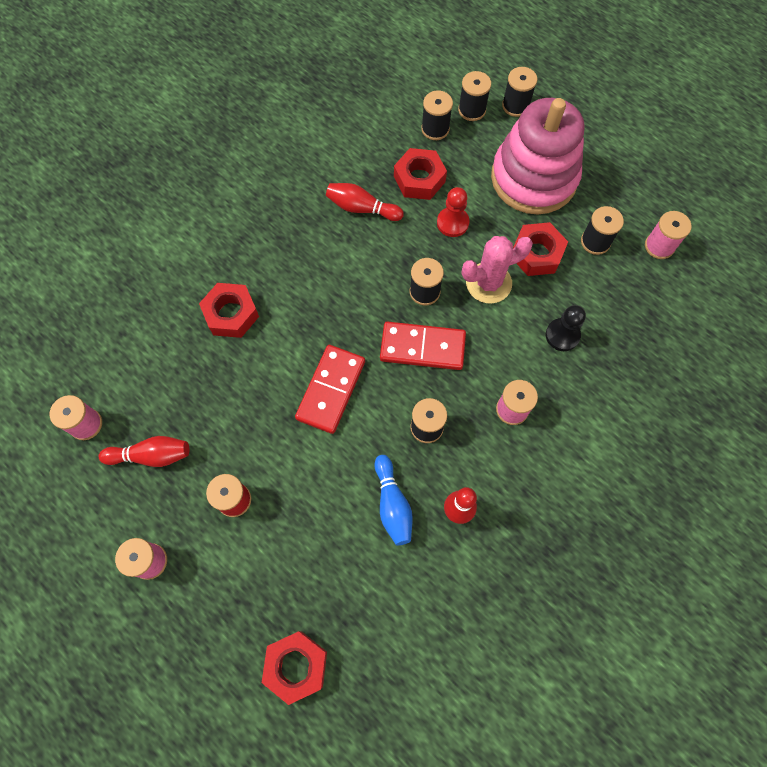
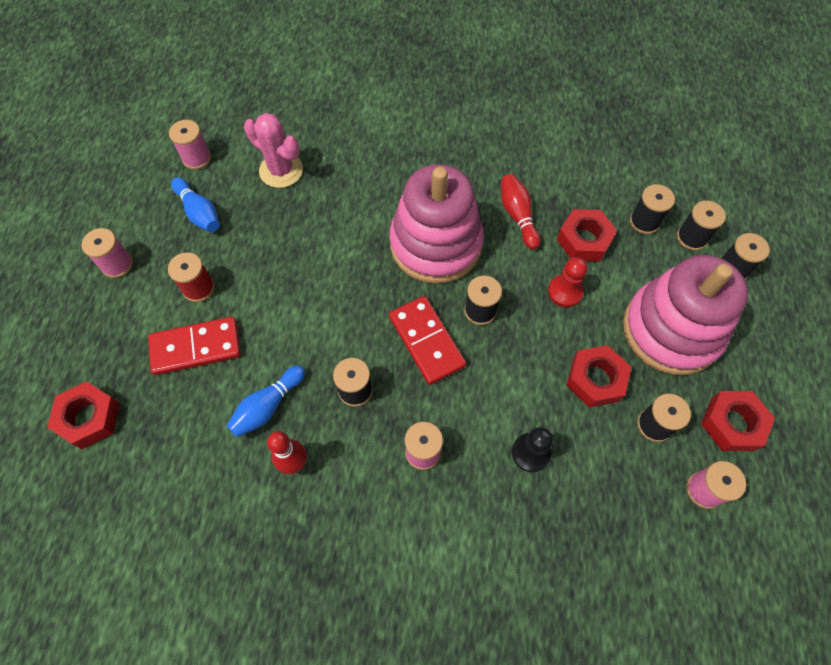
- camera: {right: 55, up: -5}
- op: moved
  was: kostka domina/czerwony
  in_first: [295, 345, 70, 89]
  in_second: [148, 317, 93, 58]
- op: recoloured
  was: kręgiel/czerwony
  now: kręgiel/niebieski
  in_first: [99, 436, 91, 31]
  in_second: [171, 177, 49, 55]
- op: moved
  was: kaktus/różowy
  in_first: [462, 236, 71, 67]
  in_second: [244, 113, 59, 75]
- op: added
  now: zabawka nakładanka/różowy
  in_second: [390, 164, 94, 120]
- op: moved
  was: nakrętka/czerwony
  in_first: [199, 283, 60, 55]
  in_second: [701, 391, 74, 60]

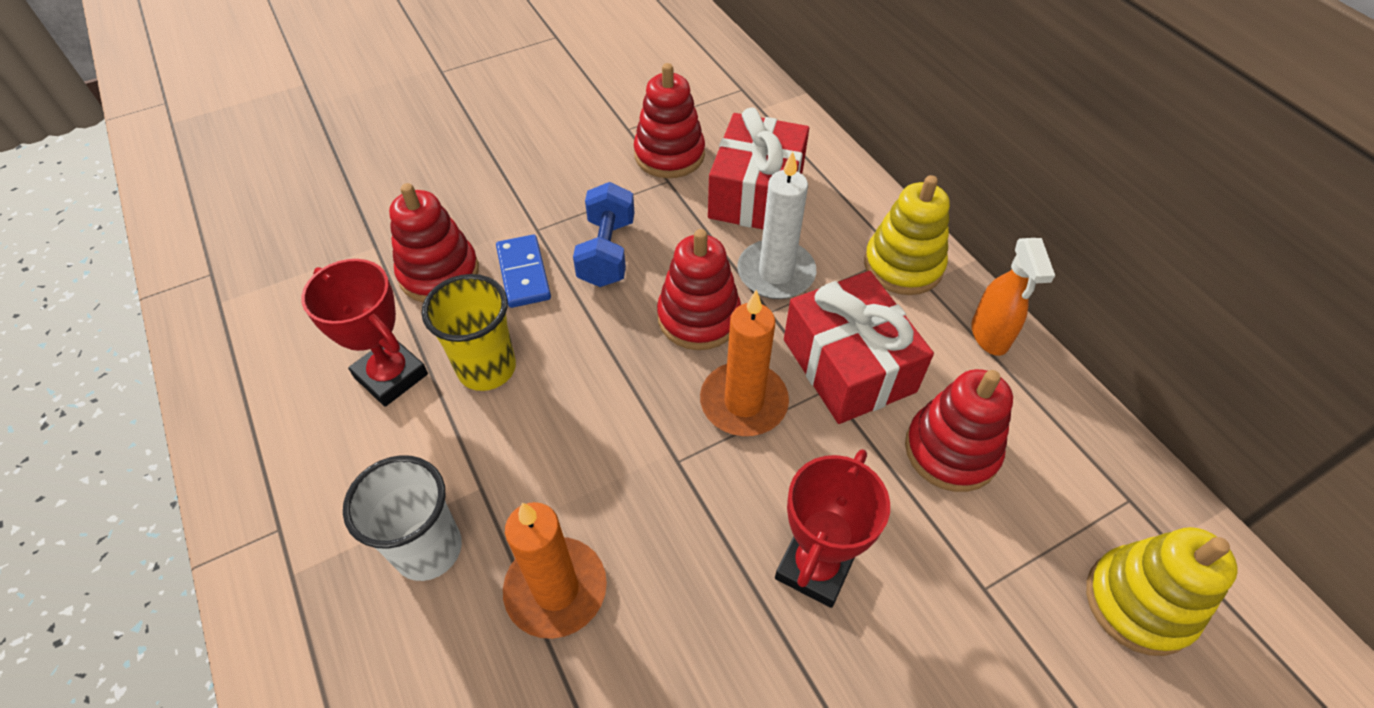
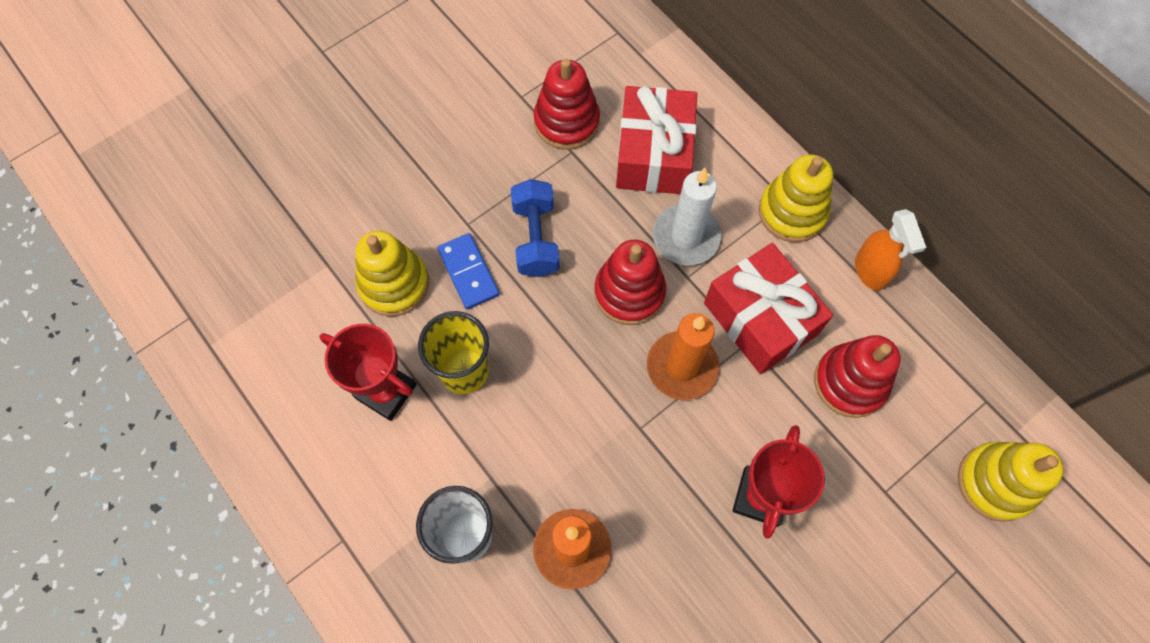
- camera: {right: -10, up: 15}
- op: recoloured
  was: zabawka nakładanka/czerwony
  now: zabawka nakładanka/żółty
  in_first: [389, 183, 90, 120]
  in_second: [355, 231, 74, 86]

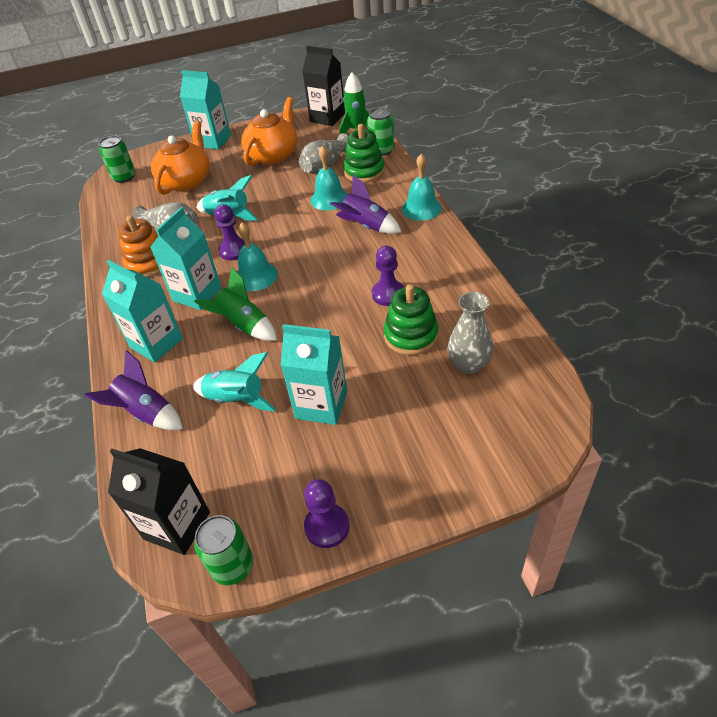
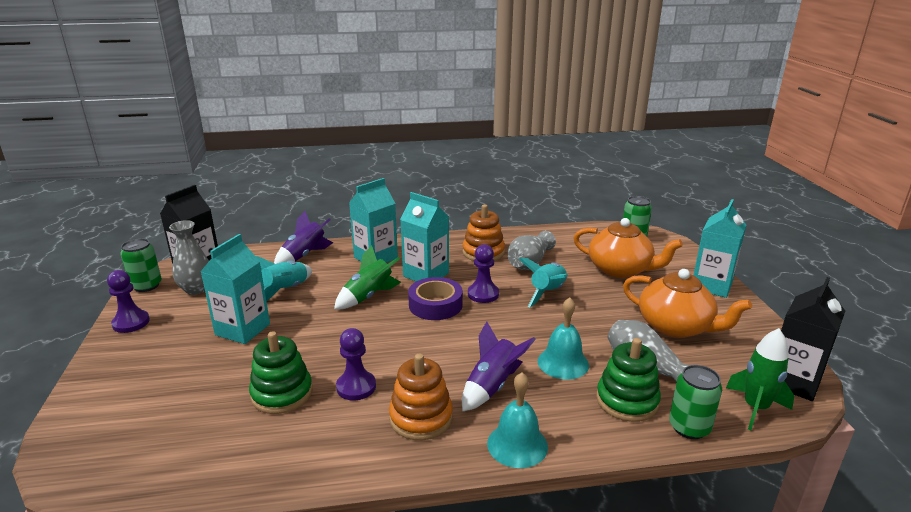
- camera: {right: 95, up: -20}
- op: moved
  was: wazon/szary
  in_first: [448, 292, 45, 82]
  in_second: [169, 220, 40, 75]
- op: added
  now: zabawka nakładanka/pomarańczowy
  in_second: [389, 354, 64, 86]
- op: replaced
  was: dzwonek/turkusowy
  now: taśma klejąca/fioletowy
  in_first: [238, 222, 40, 69]
  in_second: [408, 277, 55, 43]

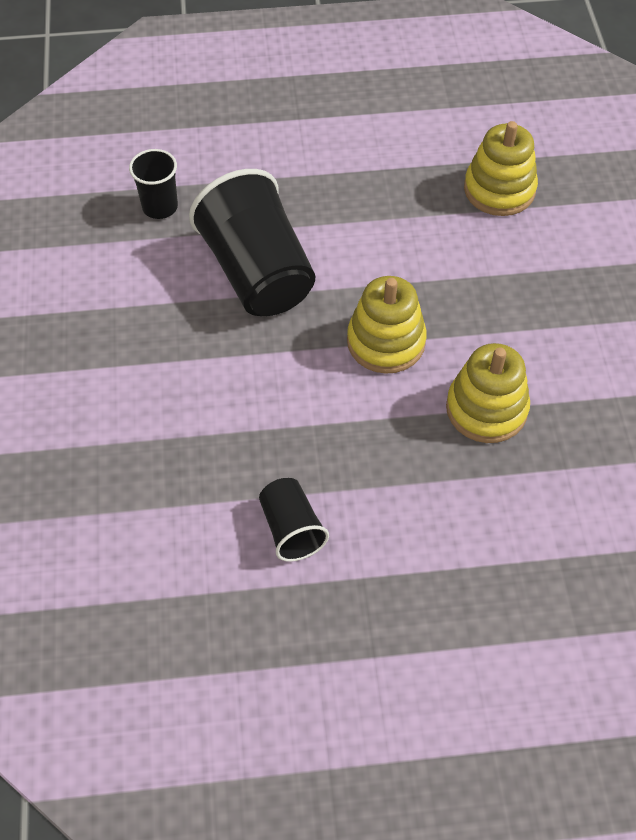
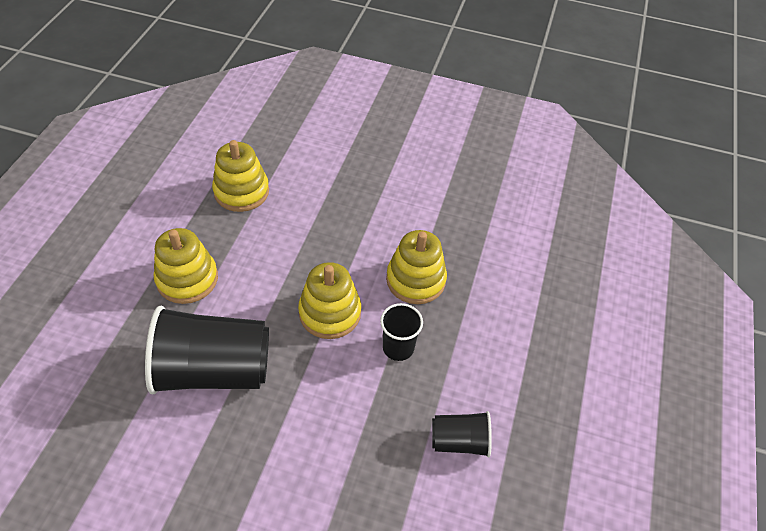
- camera: {right: -70, up: -5}
- op: added
  now: zabawka nakładanka/żółty
  in_second: [154, 228, 64, 76]
- op: moved
  was: szklanka/czarny
  in_first: [129, 149, 49, 70]
  in_second: [380, 303, 43, 58]

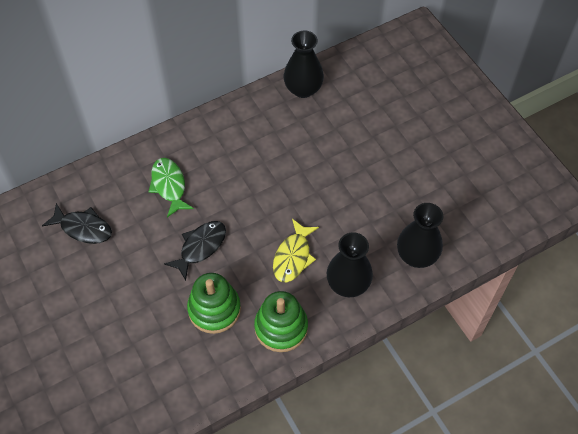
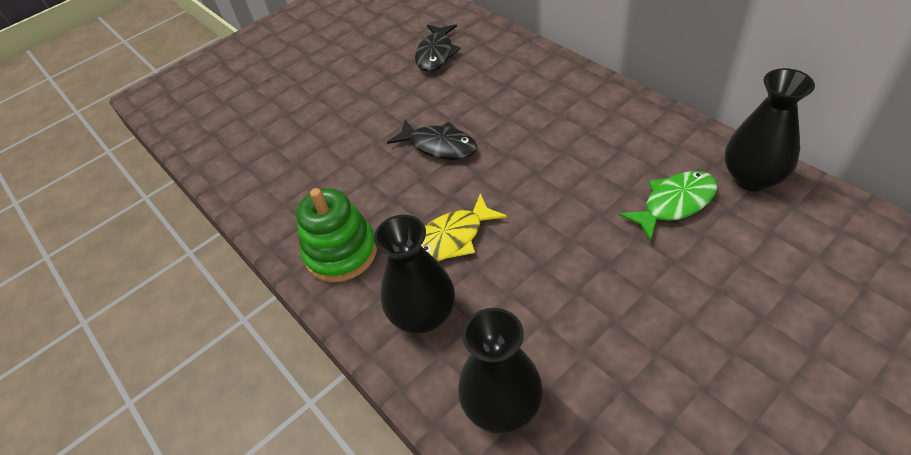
- camera: {right: 85, up: -10}
- op: turned
  was: ryba/żółty
  in_first: [273, 219, 46, 63]
  in_second: [421, 193, 86, 69]
  clockwise: -45
- op: moved
  was: ryba/zielony
  in_first: [148, 158, 46, 59]
  in_second: [619, 171, 98, 71]
- op: removed
  was: zabawka nakładanka/zielony
  in_first: [187, 273, 54, 61]

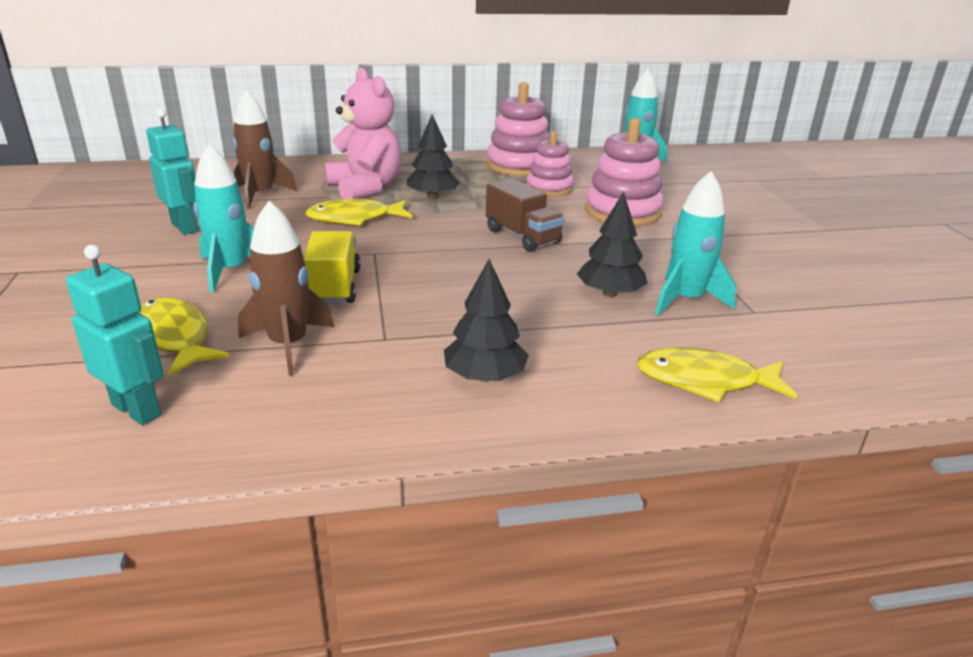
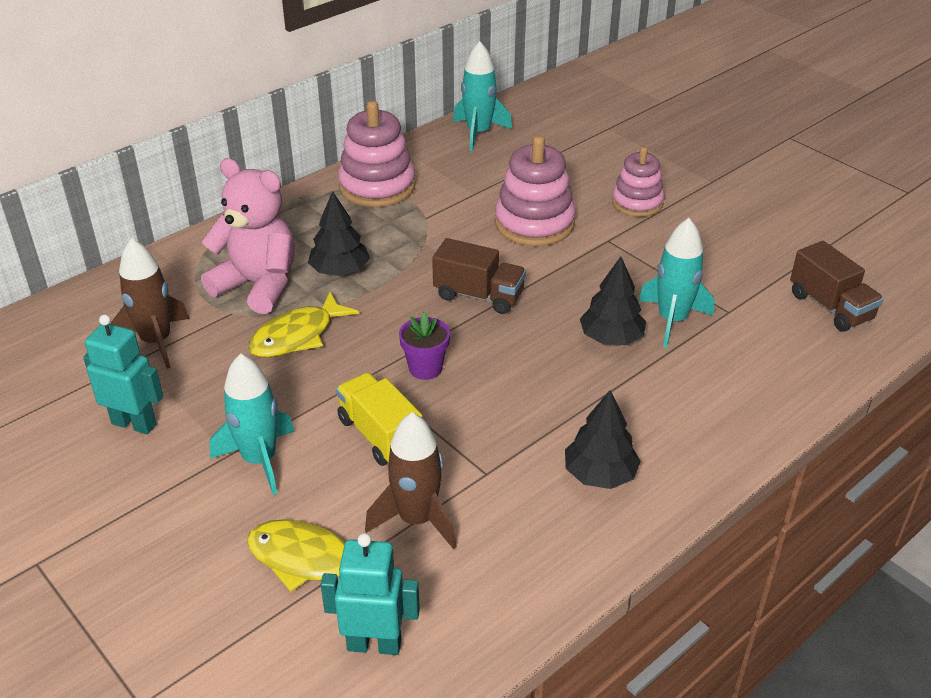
- camera: {right: -30, up: 10}
- op: added
  now: doniczka/fioletowy
  in_second: [399, 312, 51, 68]
- op: moved
  was: zabawka nakładanka/różowy
  in_first: [527, 131, 47, 65]
  in_second: [612, 147, 52, 70]
- op: added
  now: ciężarówka/brązowy
  in_second: [790, 241, 93, 91]
- op: removed
  was: ryba/żółty
  in_first: [637, 347, 160, 55]

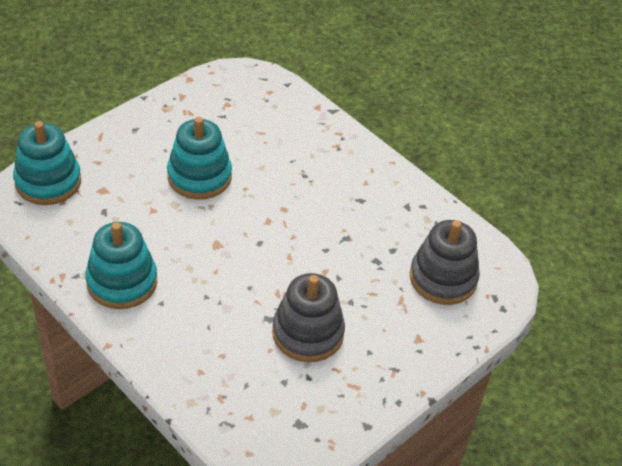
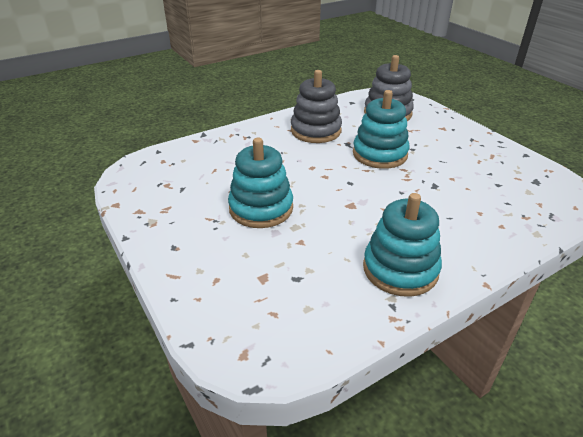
- camera: {right: -75, up: -10}
- op: moved
  was: zabawka nakładanka/szary
  in_first: [272, 273, 73, 89]
  in_second: [291, 70, 51, 73]
- op: moved
  was: zabawka nakładanka/turkusowy
  in_first: [13, 121, 68, 84]
  in_second: [353, 90, 57, 79]

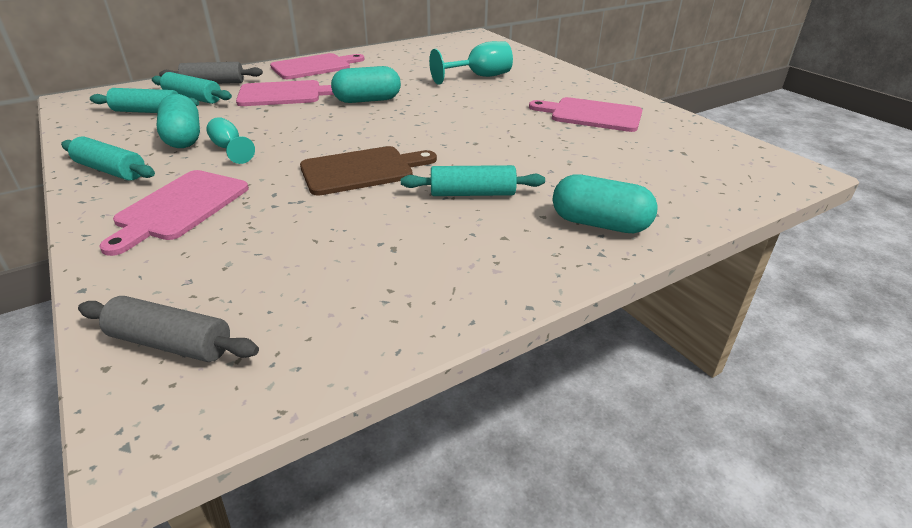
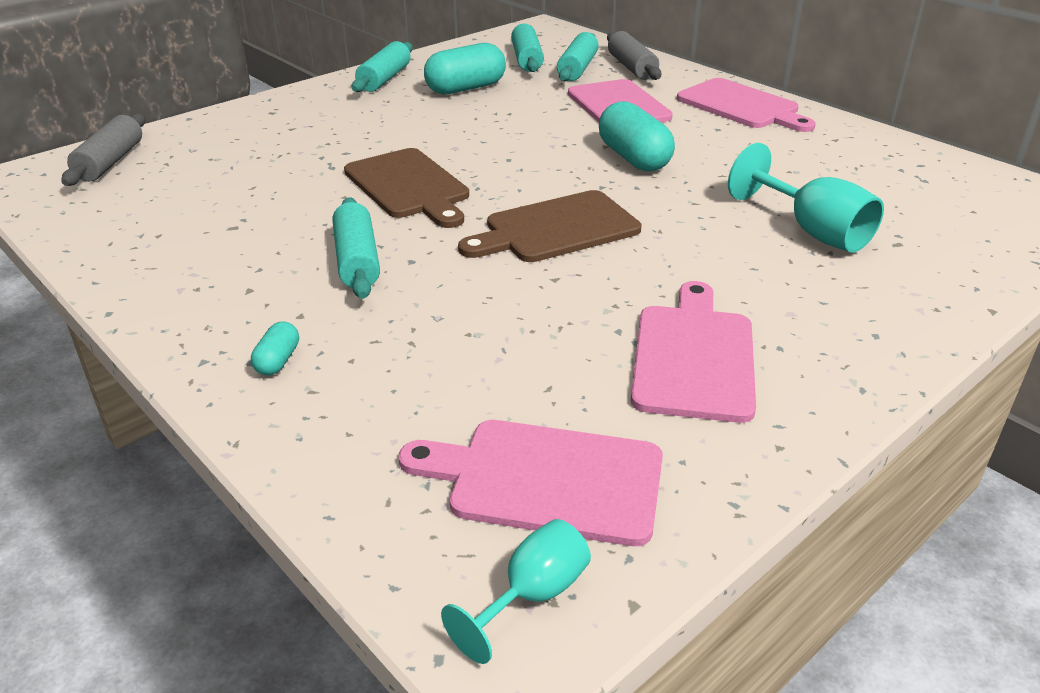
- camera: {right: 80, up: 0}
- op: resized
  was: kapsułka/turkusowy
  in_first: [553, 174, 105, 59]
  in_second: [251, 321, 48, 54]
  ratio: 0.48
- op: moved
  was: deska do krojenia/różowy
  in_first: [99, 170, 150, 86]
  in_second: [398, 420, 265, 126]
- op: moved
  was: kielich/turkusowy
  in_first: [206, 117, 49, 47]
  in_second: [441, 519, 150, 145]
- op: added
  now: deska do krojenia/brązowy
  in_second: [458, 190, 183, 72]

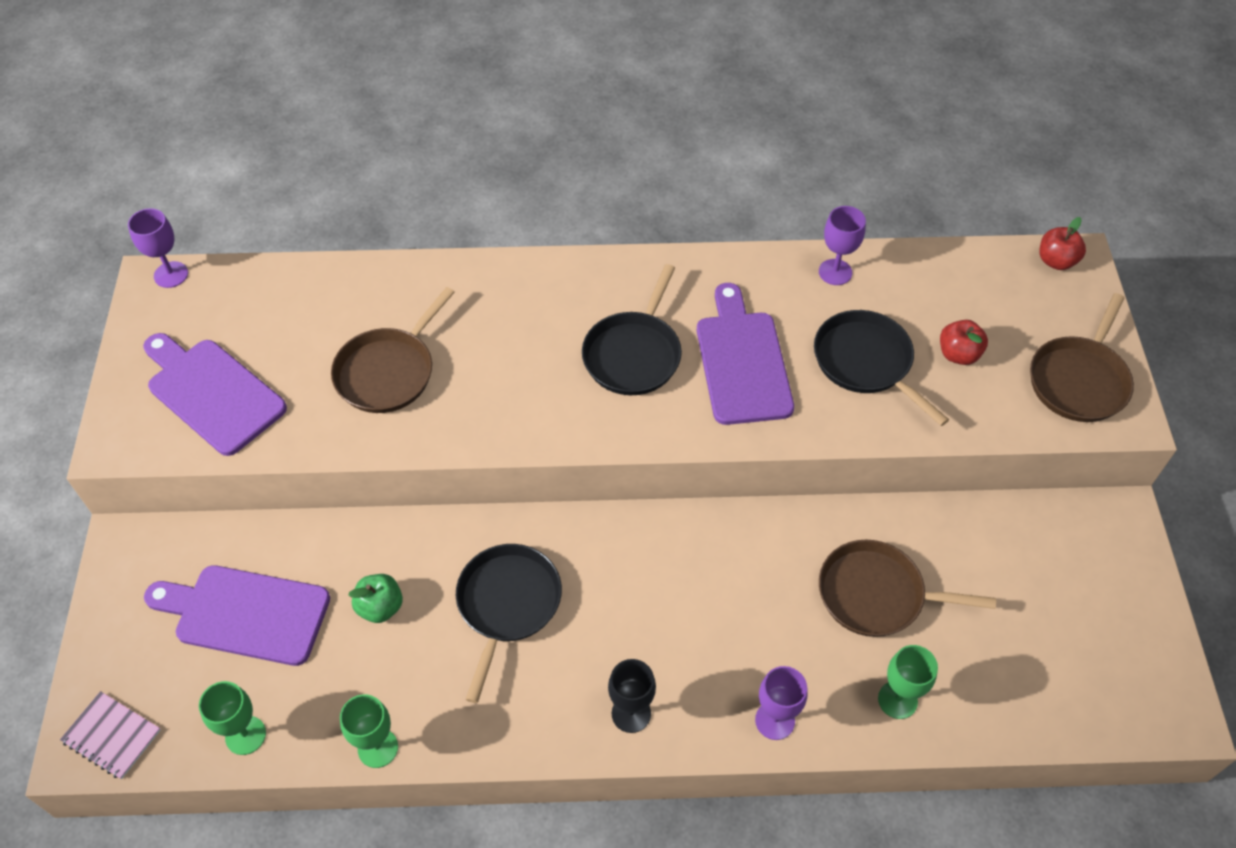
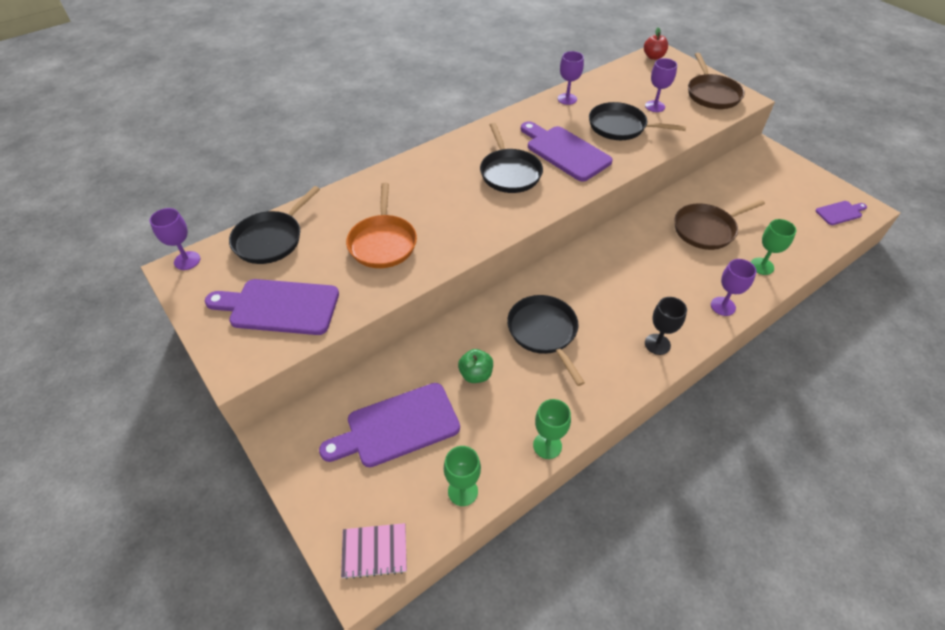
- camera: {right: -35, up: -5}
- op: added
  now: patelnia/czarny
  in_second: [229, 186, 91, 78]
- op: recoloured
  was: patelnia/brązowy
  now: patelnia/pomarańczowy
  in_first: [331, 287, 124, 126]
  in_second: [346, 183, 71, 85]
- op: replaced
  was: jabłko/czerwony
  now: kielich/fioletowy
  in_first: [940, 320, 48, 45]
  in_second: [645, 58, 32, 54]
- op: added
  now: deska do krojenia/fioletowy
  in_second: [815, 201, 52, 24]

